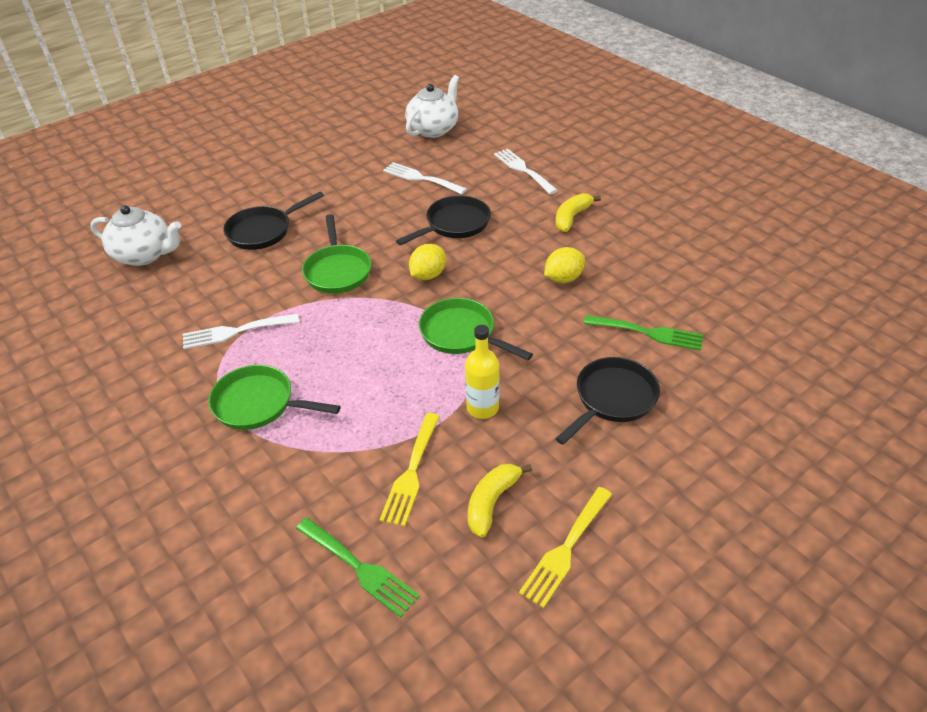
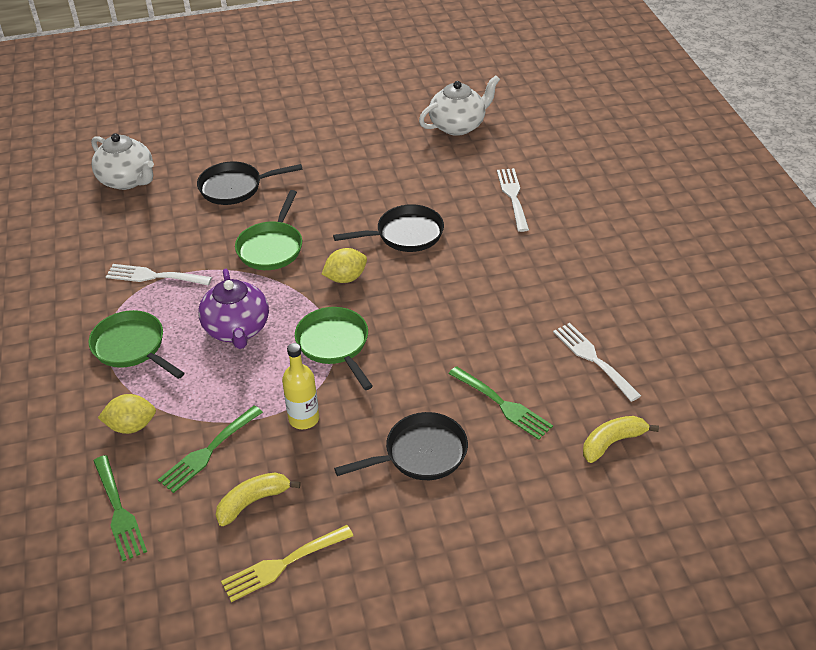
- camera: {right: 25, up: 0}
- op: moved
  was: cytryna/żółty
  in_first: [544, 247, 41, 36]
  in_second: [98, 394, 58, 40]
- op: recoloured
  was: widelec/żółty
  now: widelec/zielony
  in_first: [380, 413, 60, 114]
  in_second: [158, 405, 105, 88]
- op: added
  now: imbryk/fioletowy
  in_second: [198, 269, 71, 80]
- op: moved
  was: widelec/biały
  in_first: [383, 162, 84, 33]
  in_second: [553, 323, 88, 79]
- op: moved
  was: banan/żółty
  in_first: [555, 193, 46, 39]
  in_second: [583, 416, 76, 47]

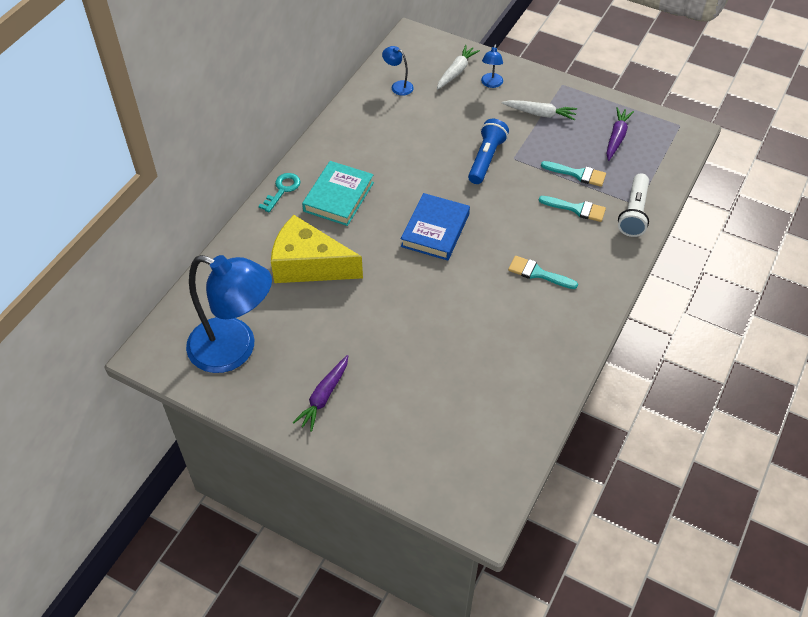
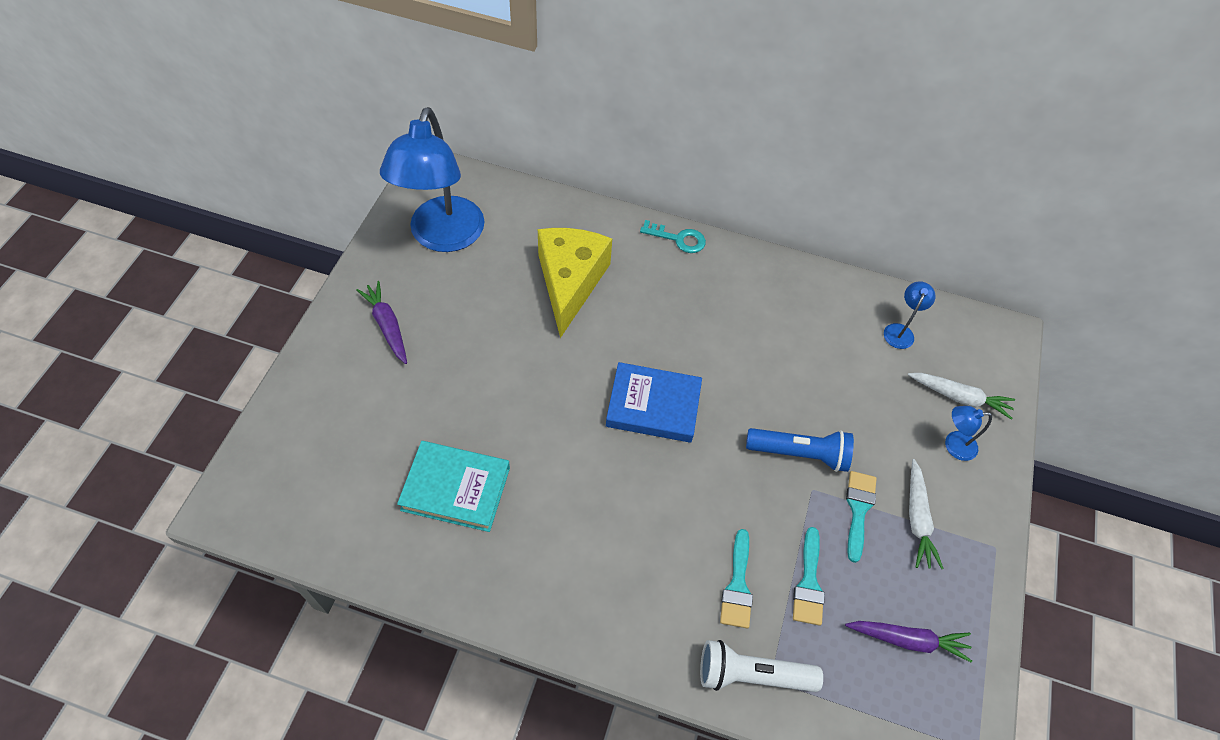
- camera: {right: 75, up: 5}
- op: turned
  was: marchewka/fioletowy
  in_first: [292, 355, 56, 77]
  in_second: [356, 281, 51, 83]
  clockwise: 45
- op: moved
  was: książka/turkusowy
  in_first: [302, 161, 72, 65]
  in_second: [397, 441, 113, 91]
- op: moved
  was: pędzel/turkusowy
  in_first: [508, 256, 70, 33]
  in_second: [846, 471, 31, 92]

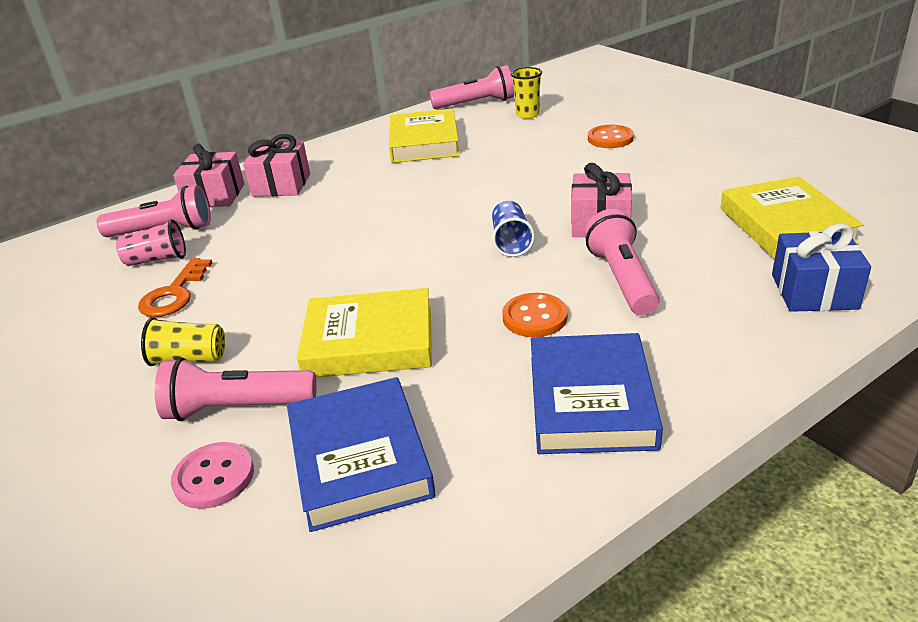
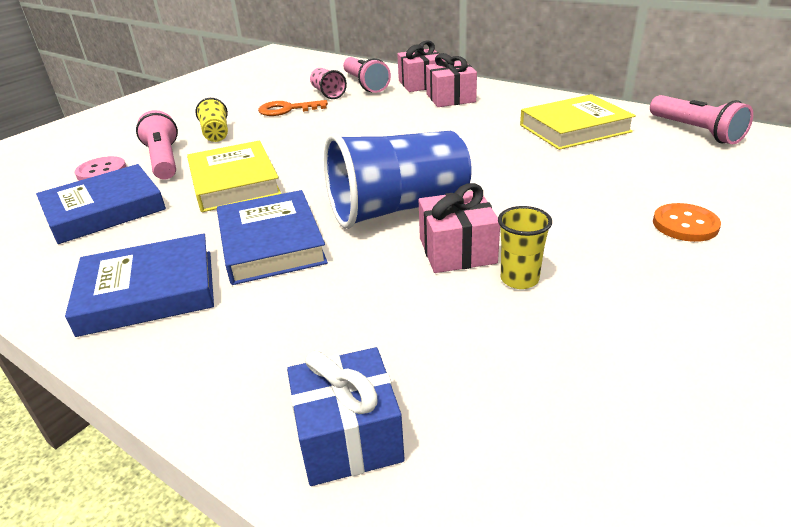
- camera: {right: 70, up: 0}
- op: replaced
  was: guzik/pomarańczowy
  now: książka/niebieski
  in_first: [502, 293, 66, 44]
  in_second: [217, 190, 111, 95]
- op: resized
  was: szklanka/niebieski
  in_first: [492, 201, 43, 56]
  in_second: [324, 131, 148, 98]
  ratio: 2.17
- op: moved
  was: szklanka/żółty
  in_first: [511, 67, 31, 52]
  in_second: [498, 206, 54, 83]
- op: removed
  was: latarka/różowy
  in_first: [584, 209, 75, 107]
- op: removed
  was: książka/żółty
  in_first: [720, 177, 143, 83]

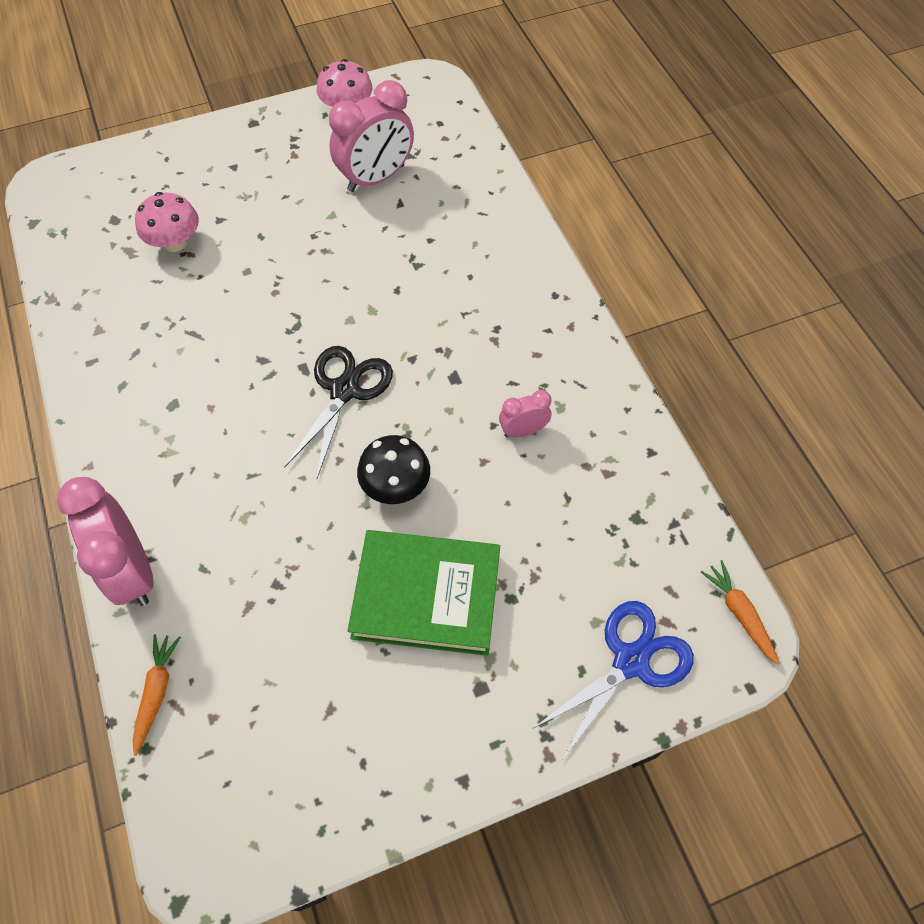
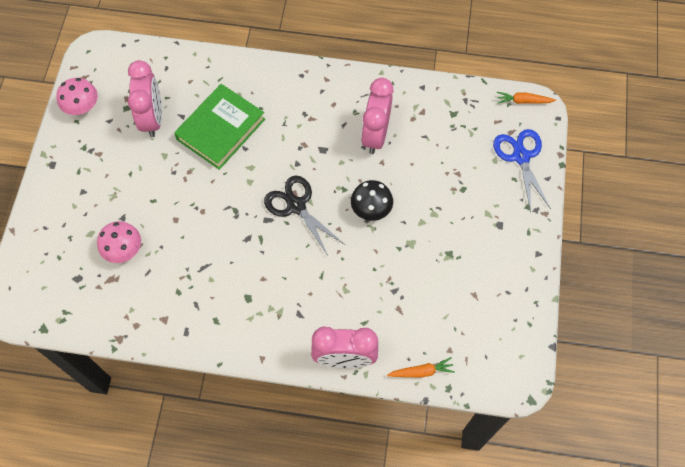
- camera: {right: -60, up: 5}
- op: moved
  was: książka/zielony
  in_first: [347, 530, 153, 126]
  in_second: [174, 84, 91, 86]
- op: resized
  was: budzik/różowy
  in_first: [499, 390, 52, 47]
  in_second: [361, 78, 32, 76]
  ratio: 1.95
- op: turned
  was: marchewka/pomarańczowy
  in_first: [132, 634, 49, 122]
  in_second: [387, 357, 68, 20]
  clockwise: 135

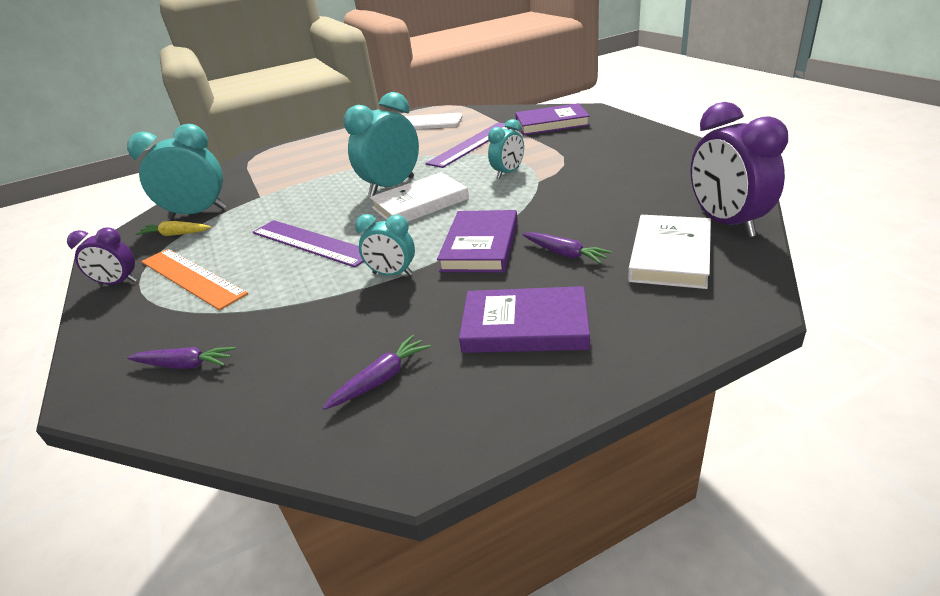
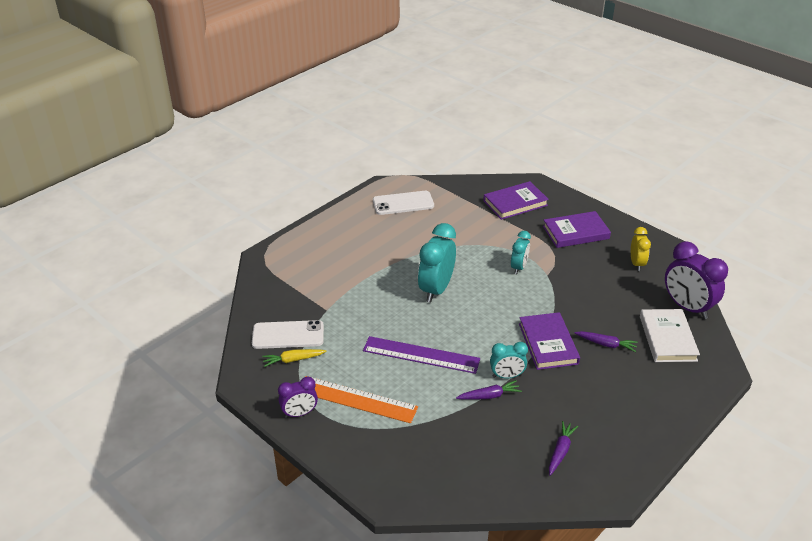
- camera: {right: -25, up: 5}
- op: replaced
  was: budzik/turkusowy
  now: telefon/biały
  in_first: [127, 124, 100, 95]
  in_second: [252, 320, 72, 29]
- op: moved
  was: marchewka/fioletowy
  in_first: [127, 347, 109, 22]
  in_second: [456, 380, 66, 20]
- op: moved
  was: książka/fioletowy
  in_first: [459, 286, 131, 67]
  in_second: [543, 211, 68, 37]
- op: added
  now: budzik/żółty
  in_second: [631, 227, 20, 44]
- op: removed
  was: książka/biały
  in_first: [370, 172, 99, 50]
- op: removed
  was: linijka/fioletowy
  in_first: [425, 122, 84, 46]

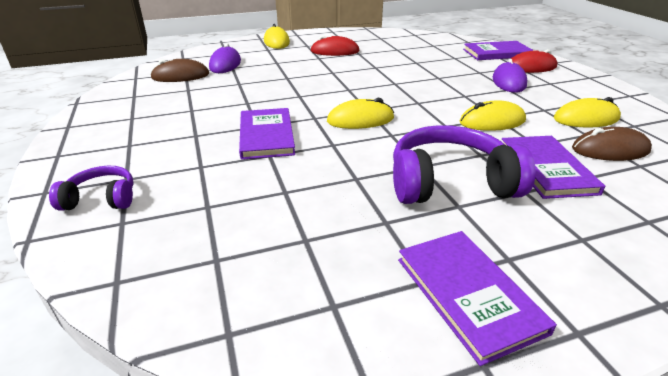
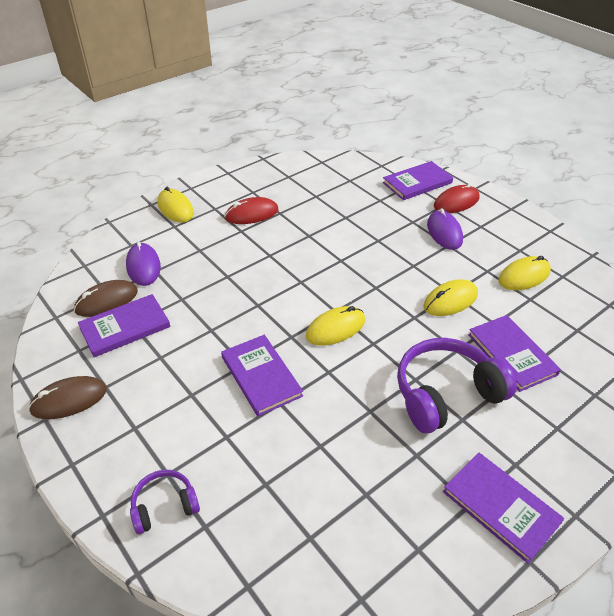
- camera: {right: -20, up: 10}
- op: moved
  was: myszka/brązowy
  in_first: [572, 127, 80, 34]
  in_second: [28, 376, 79, 43]
- op: added
  now: książka/fioletowy
  in_second: [78, 294, 92, 63]

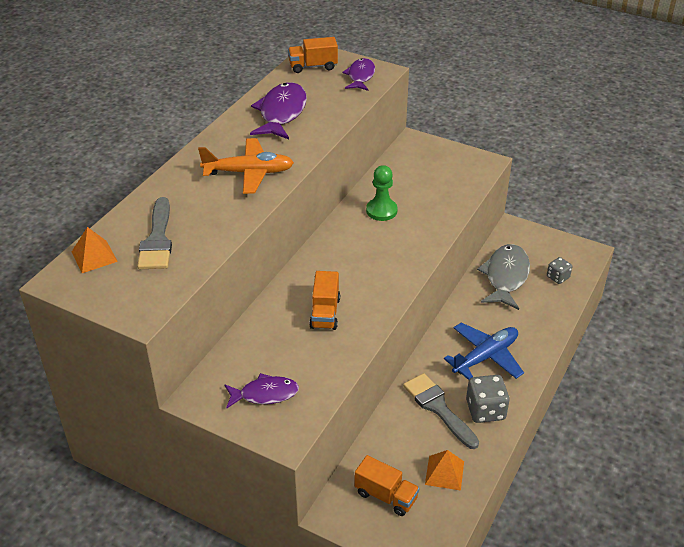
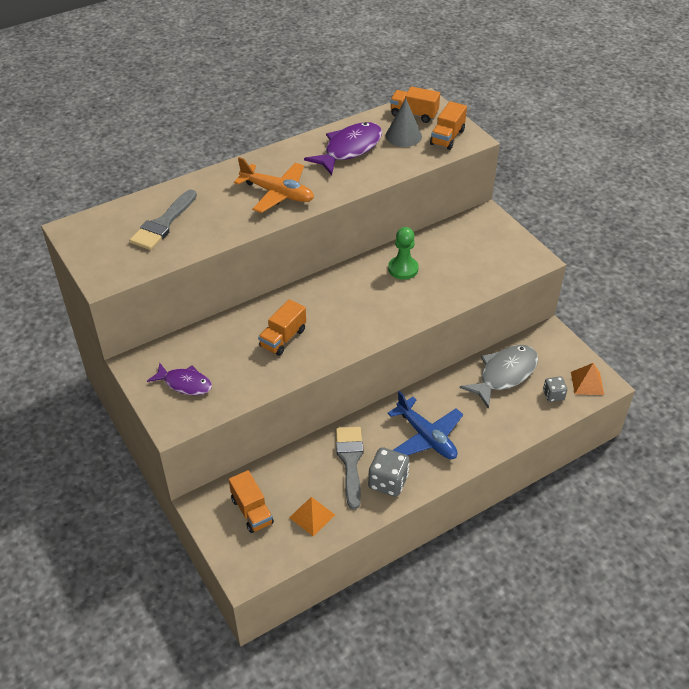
- camera: {right: 30, up: 5}
- op: added
  now: stożek/szary
  in_second: [386, 98, 36, 49]
- op: turned
  was: samolot/niebieski
  in_first: [444, 322, 80, 58]
  in_second: [387, 391, 76, 68]
  clockwise: 60
- op: replaced
  was: ryba/fioletowy
  now: ciężarówka/pomarańczowy
  in_first: [342, 58, 33, 33]
  in_second: [430, 101, 37, 49]
- op: moved
  was: piramida/pomarańczowy
  in_first: [72, 227, 46, 46]
  in_second: [571, 363, 33, 32]

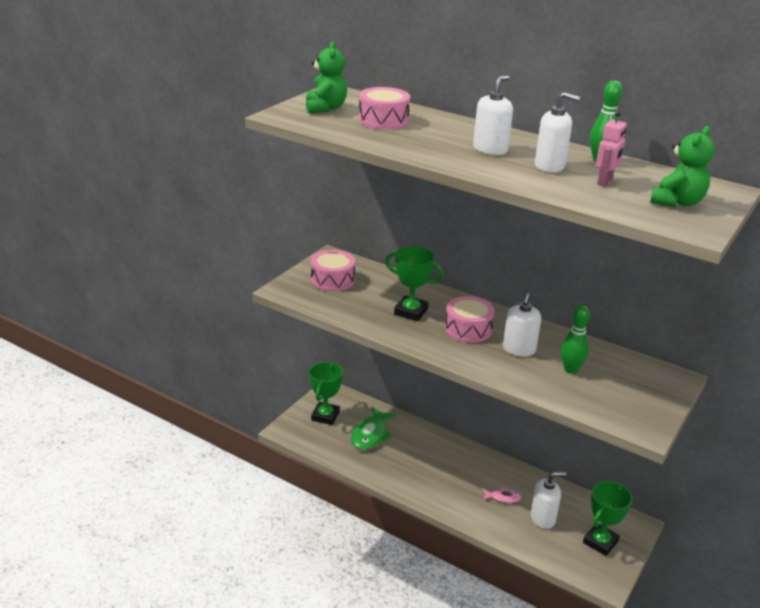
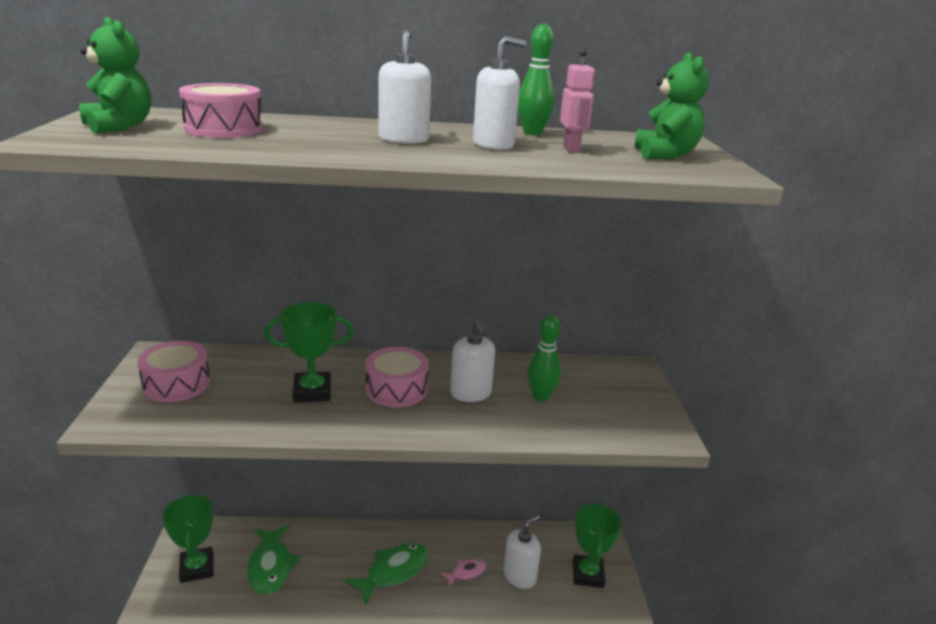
- camera: {right: -35, up: -5}
- op: added
  now: ryba/zielony
  in_second: [344, 543, 84, 62]

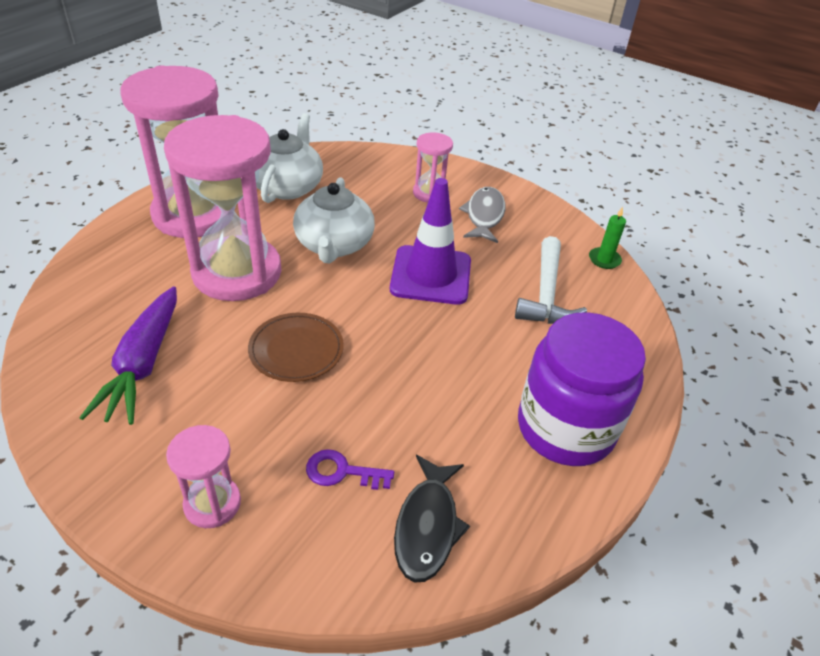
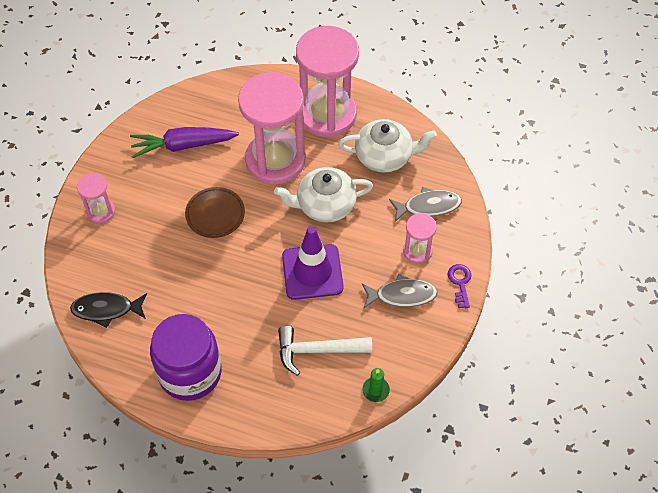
- camera: {right: 80, up: 15}
- op: added
  now: ryba/szary
  in_second: [389, 187, 73, 35]
- op: moved
  was: klucz/fioletowy
  in_first: [306, 449, 88, 41]
  in_second: [448, 264, 23, 44]

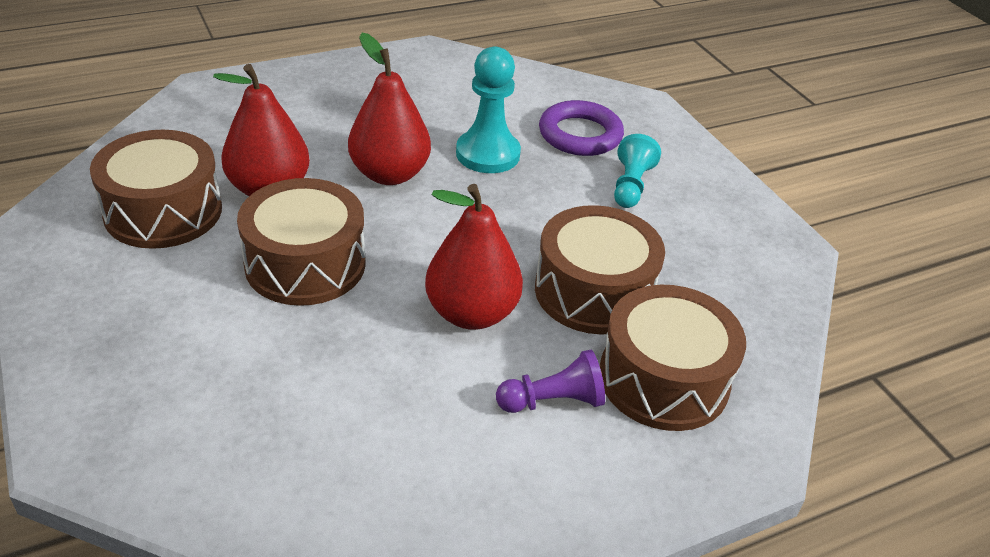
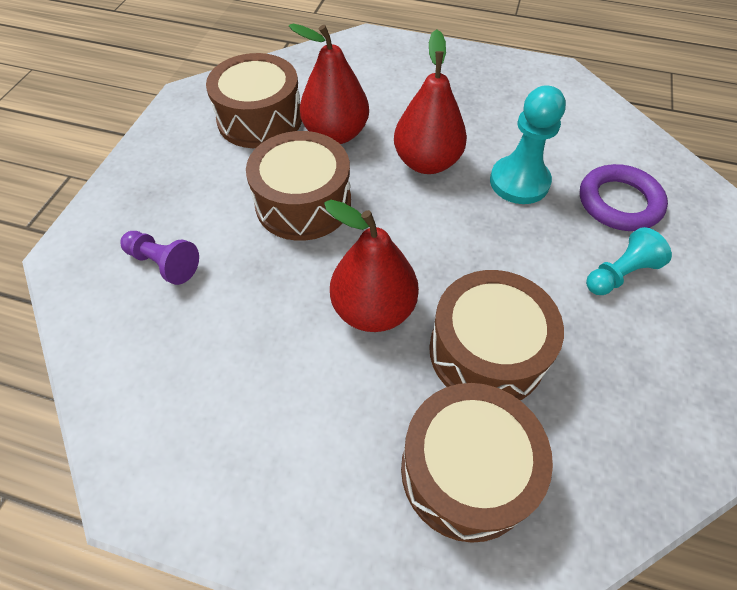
- camera: {right: 45, up: 15}
- op: moved
  was: pionek/fioletowy
  in_first: [496, 350, 109, 63]
  in_second: [120, 231, 79, 54]

